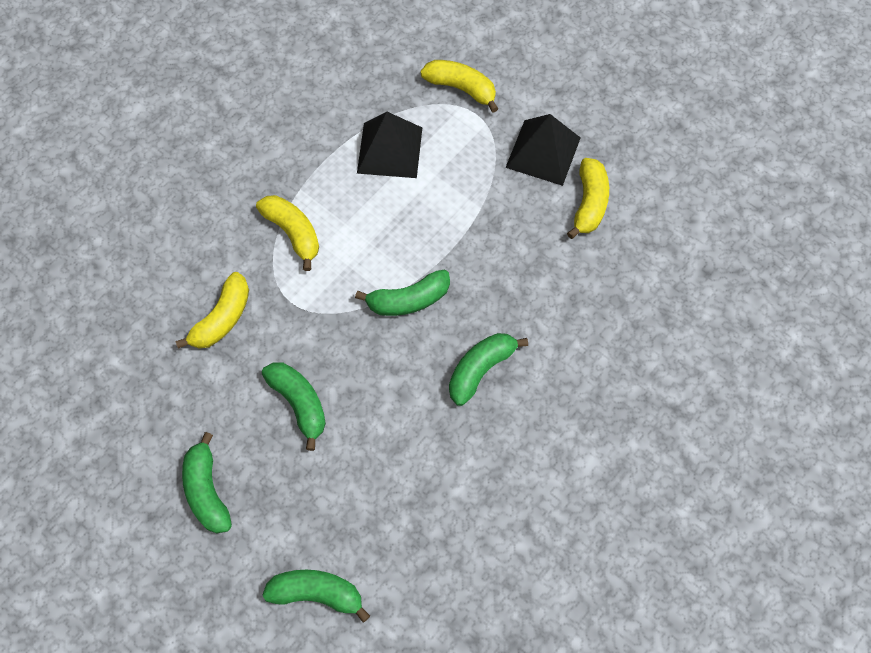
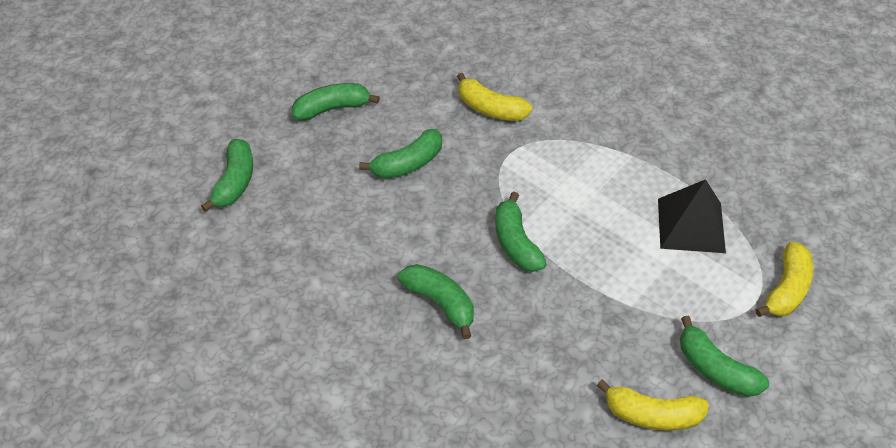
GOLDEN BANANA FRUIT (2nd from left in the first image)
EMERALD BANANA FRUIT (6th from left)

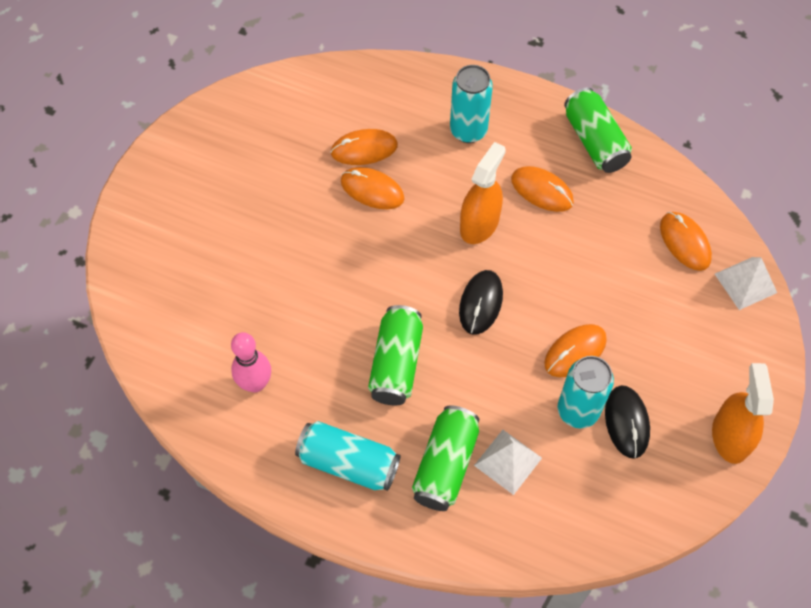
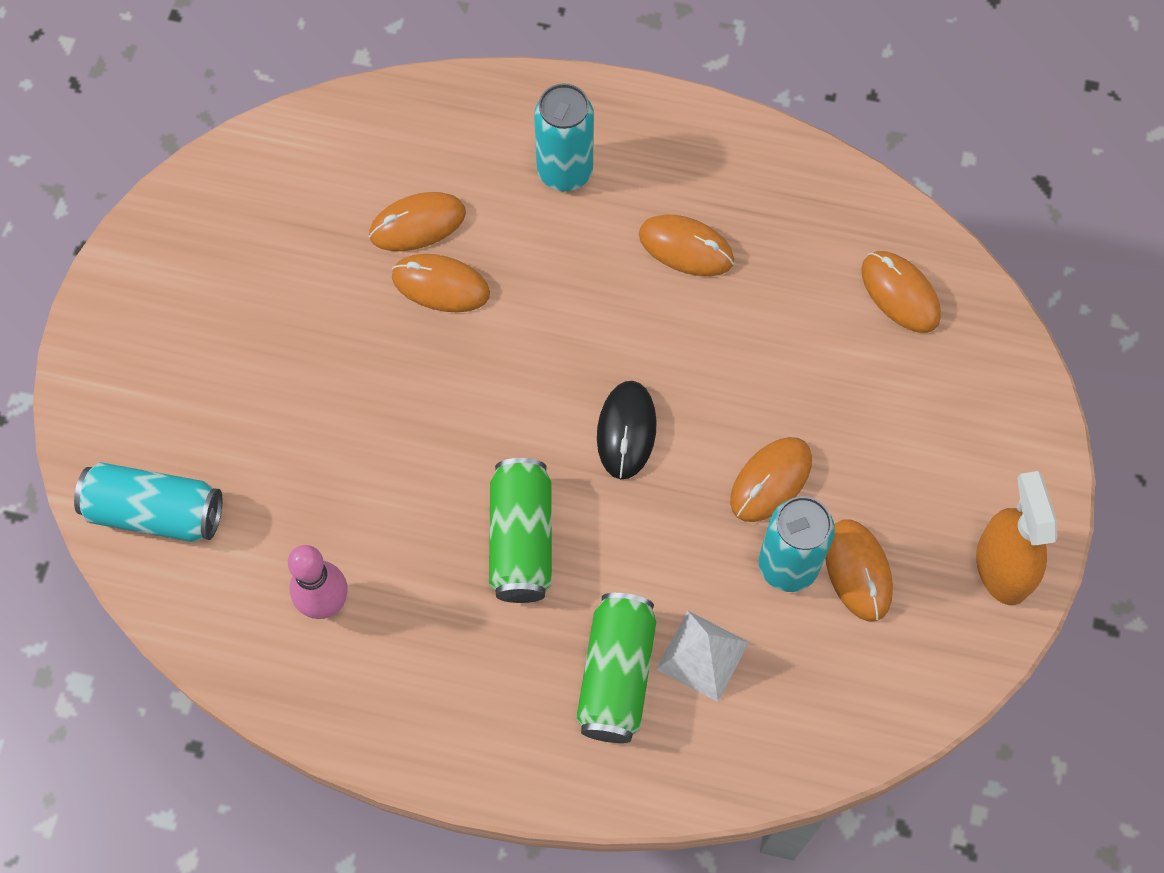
TURQUOISE TIN (1st from left)
ORANGE-COLOURED SPRAYER (1st from left in the first image)
EMERALD TIN (3rd from left in the first image)
ORANGE-COLOURED MOUSE (5th from left)
SNOW-WHITE SOLID PYRAMID (2nd from left in the first image)

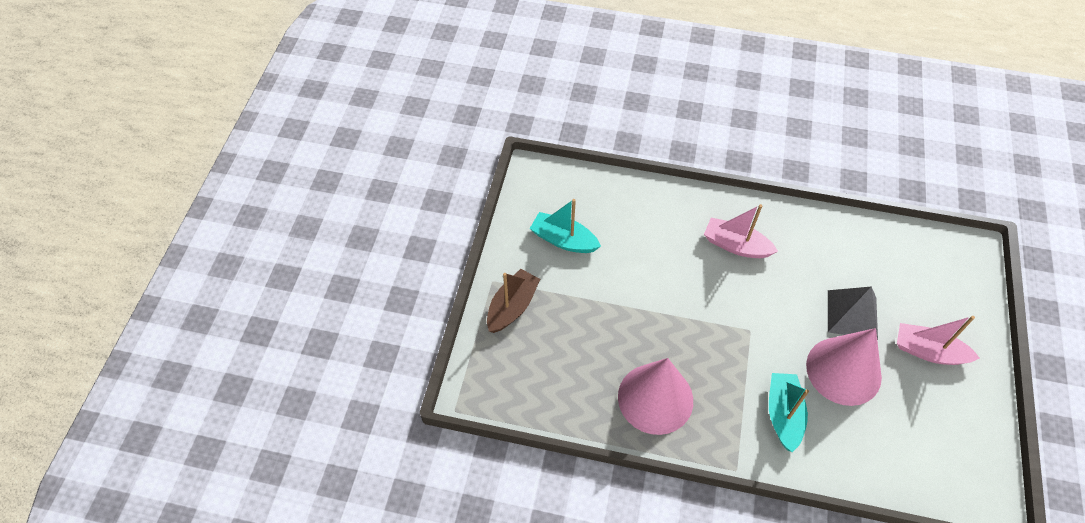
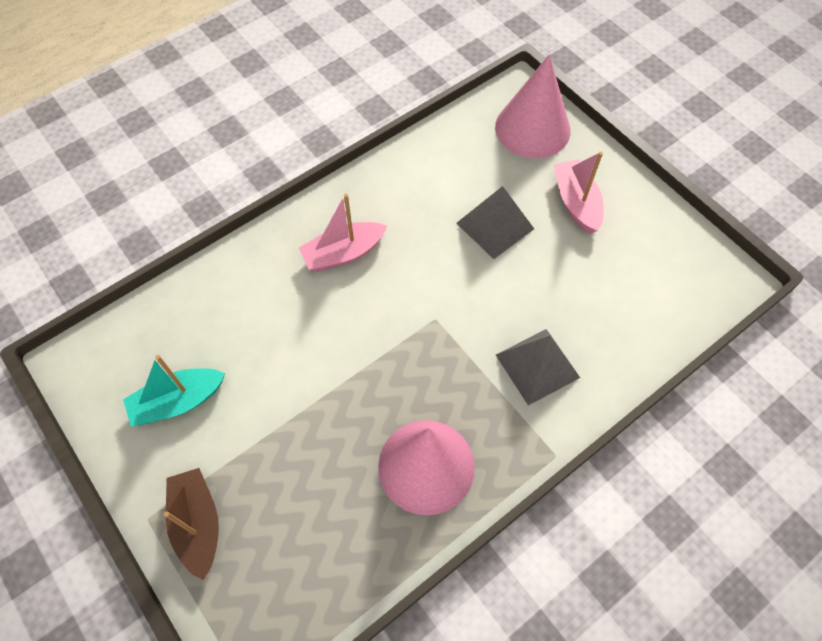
GRAY SOLID PYRAMID (2nd from left)
ROSE-PINK CONE (2nd from left)
ROSE-PINK SAILBOAT (2nd from left)

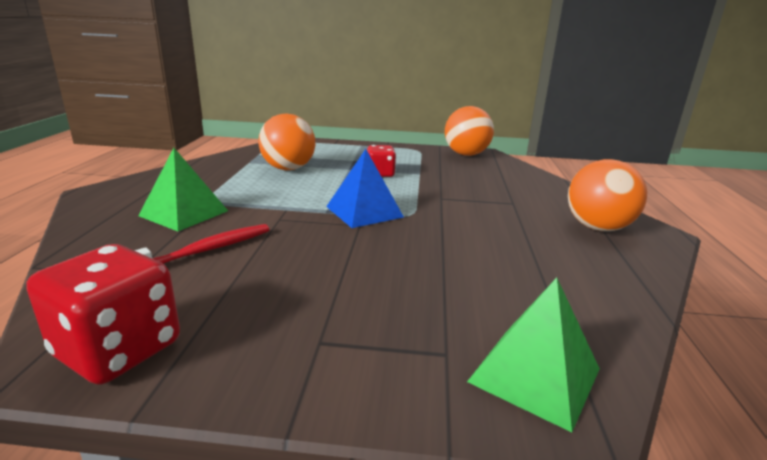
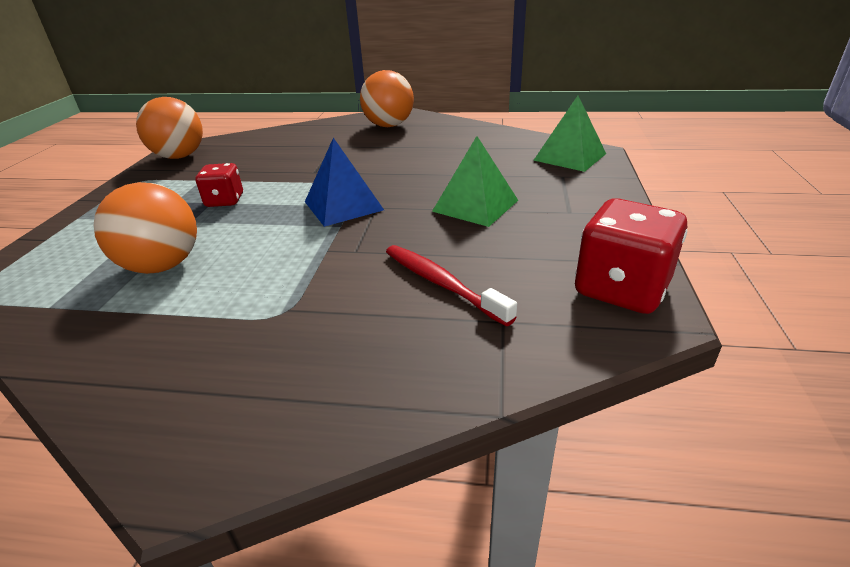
EMERALD SOLID PYRAMID (1st from left)

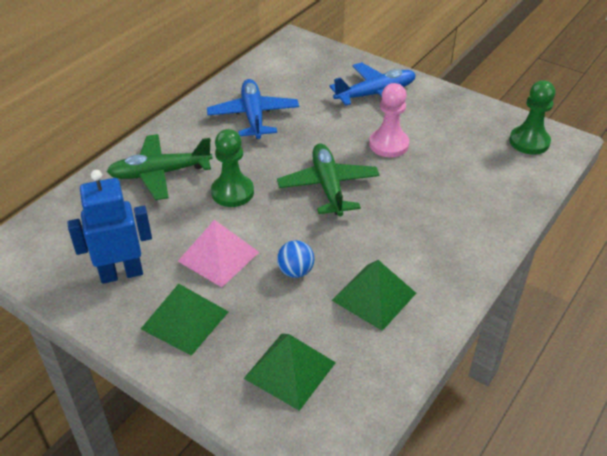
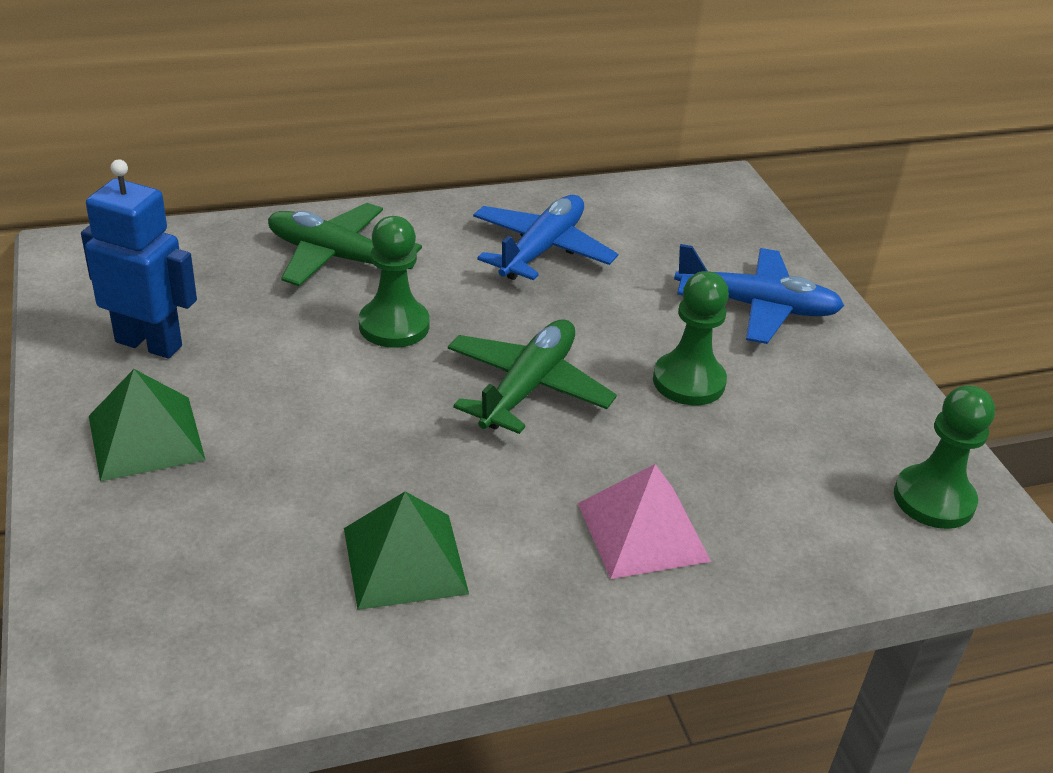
ROSE-PINK SOLID PYRAMID
EMERALD SOLID PYRAMID (2nd from left in the first image)
ROYAL BLUE BALL
EMERALD CHESS PAWN (2nd from left)

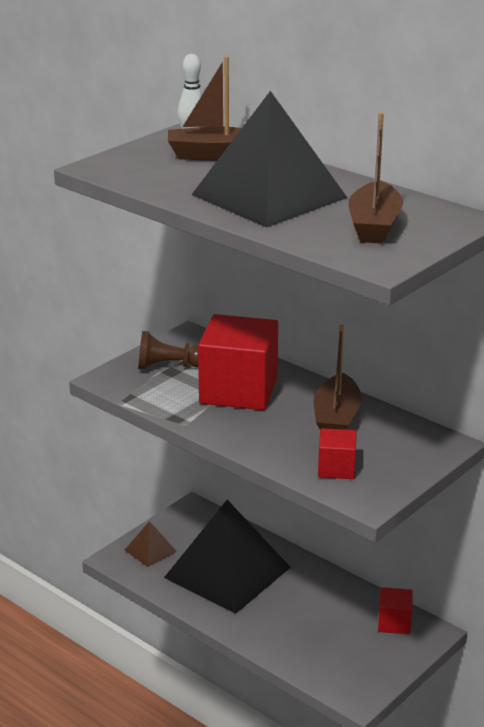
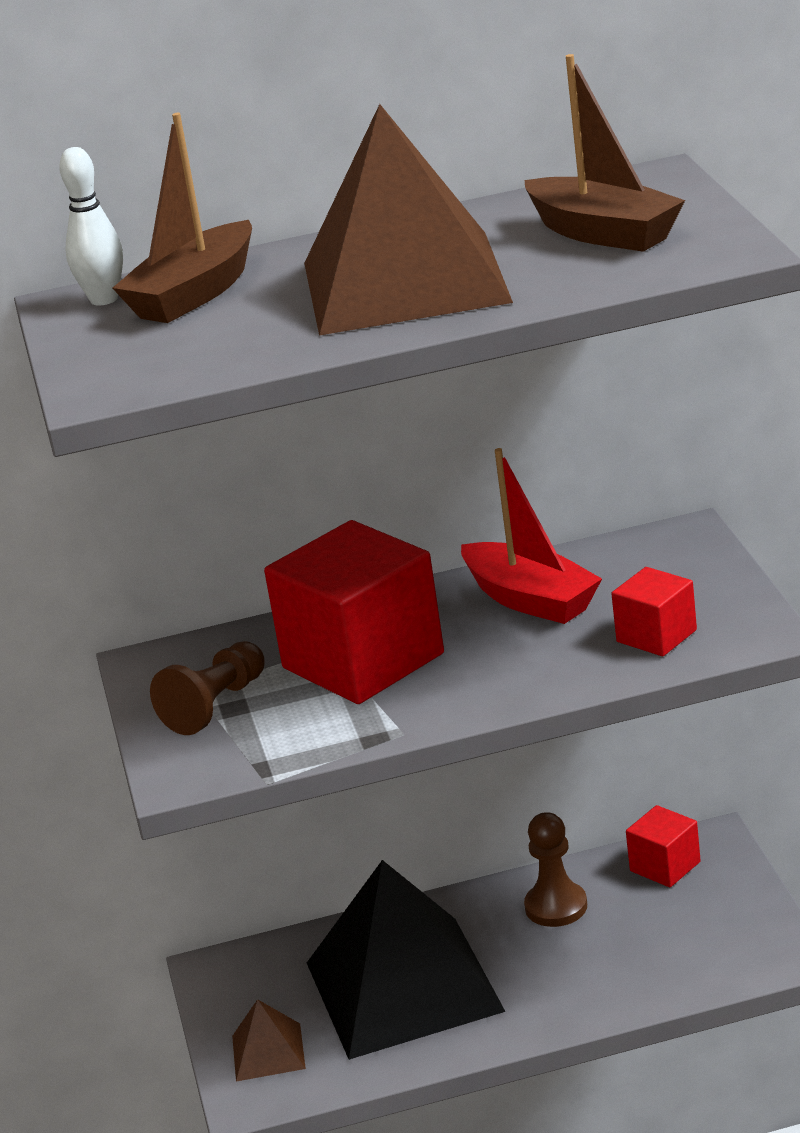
DARK BROWN SOLID PYRAMID (2nd from left)
SCARLET SAILBOAT
DARK BROWN CHESS PAWN (2nd from left)

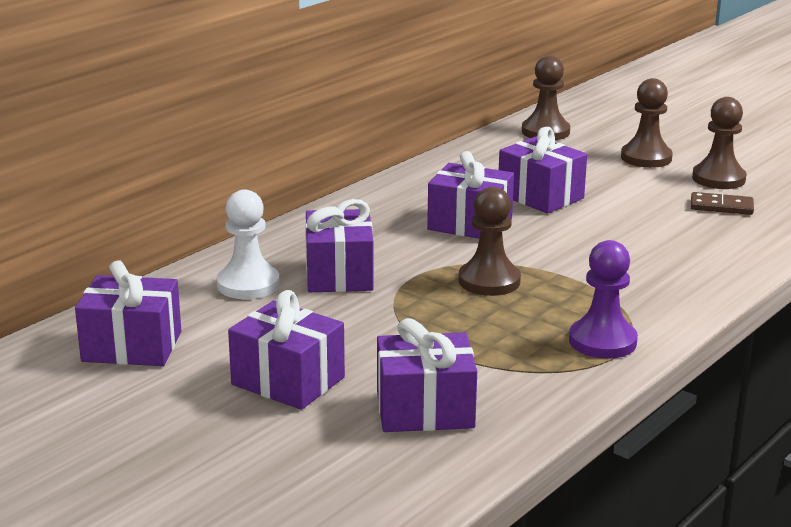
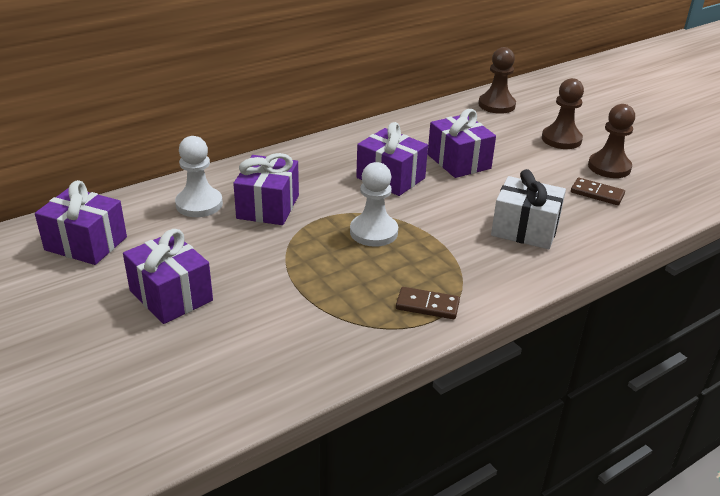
ROYAL PURPLE GIFT (4th from left in the first image)
SNOW-WHITE CHESS PAWN (2nd from left)
DARK BROWN DOMINO TILE (1st from left)
SNOW-WHITE GIFT

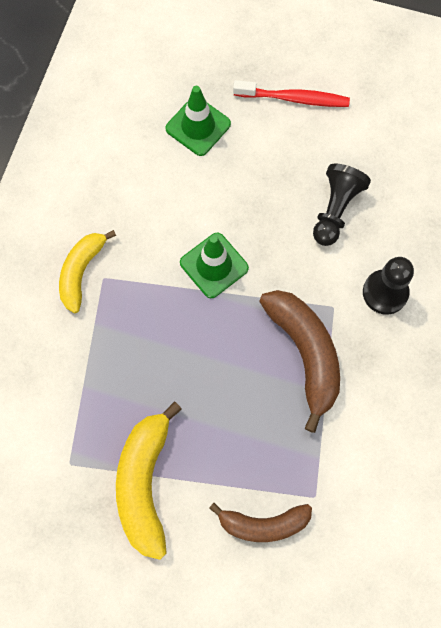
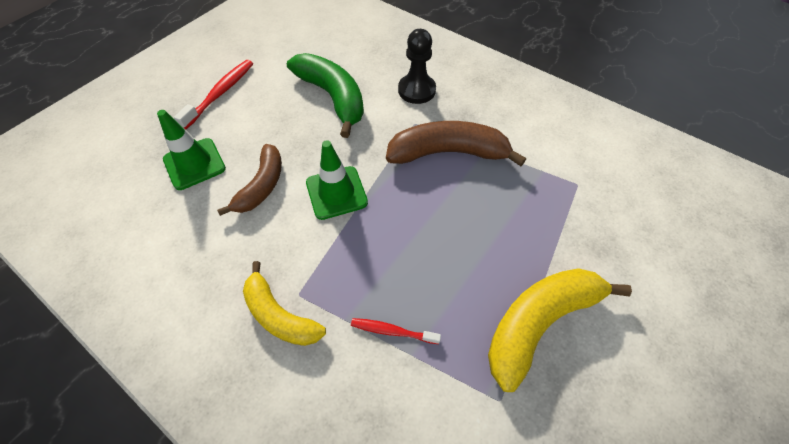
GOLDEN BANANA FRUIT (2nd from left)
DARK BROWN BANANA FRUIT (1st from left)
EMERALD BANANA FRUIT
SCARLET TOOTHBRUSH (2nd from left)

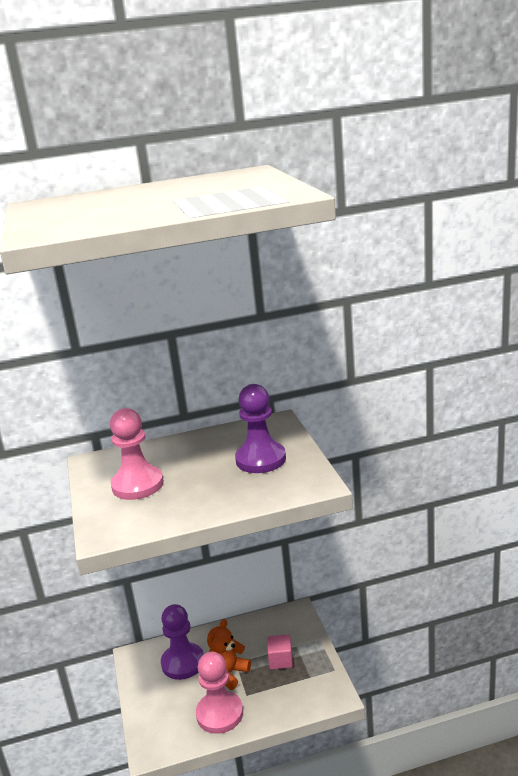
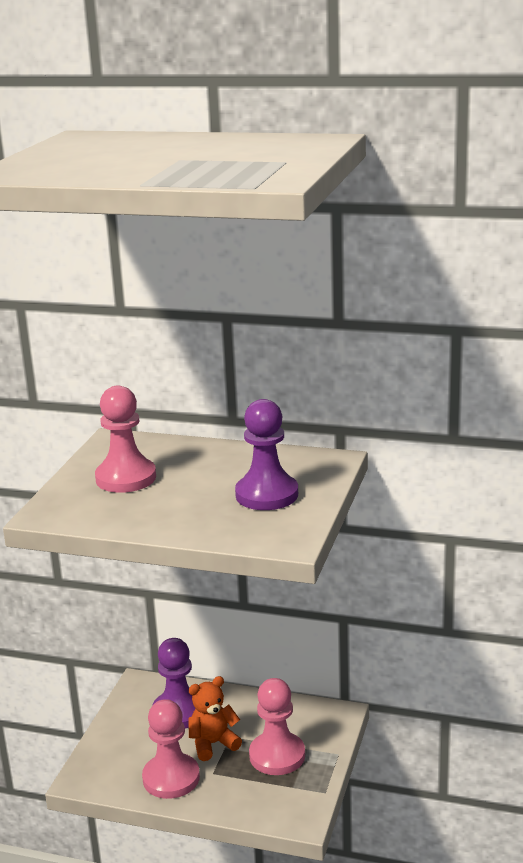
ROSE-PINK CHESS PAWN (3rd from left)

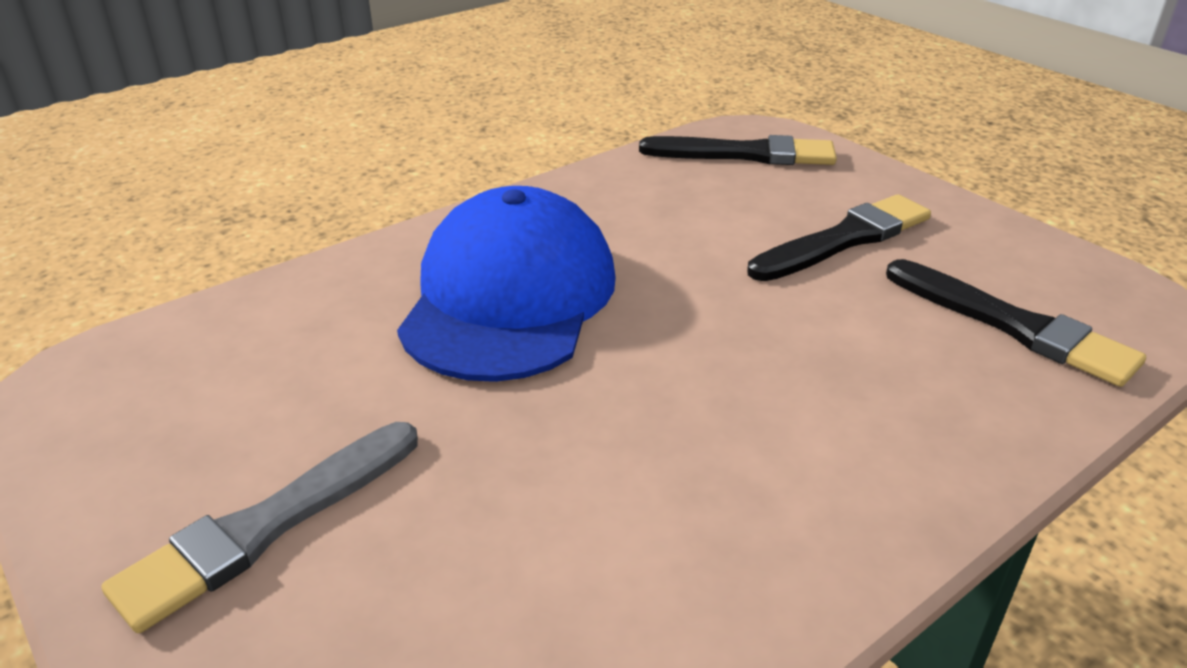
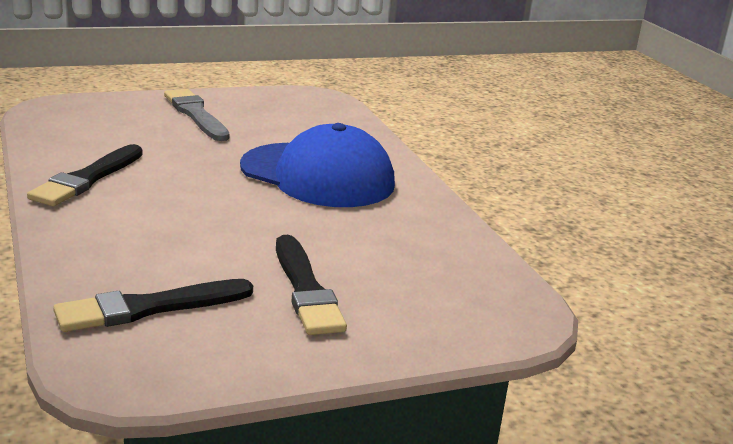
BLACK PAINT BRUSH (1st from left)

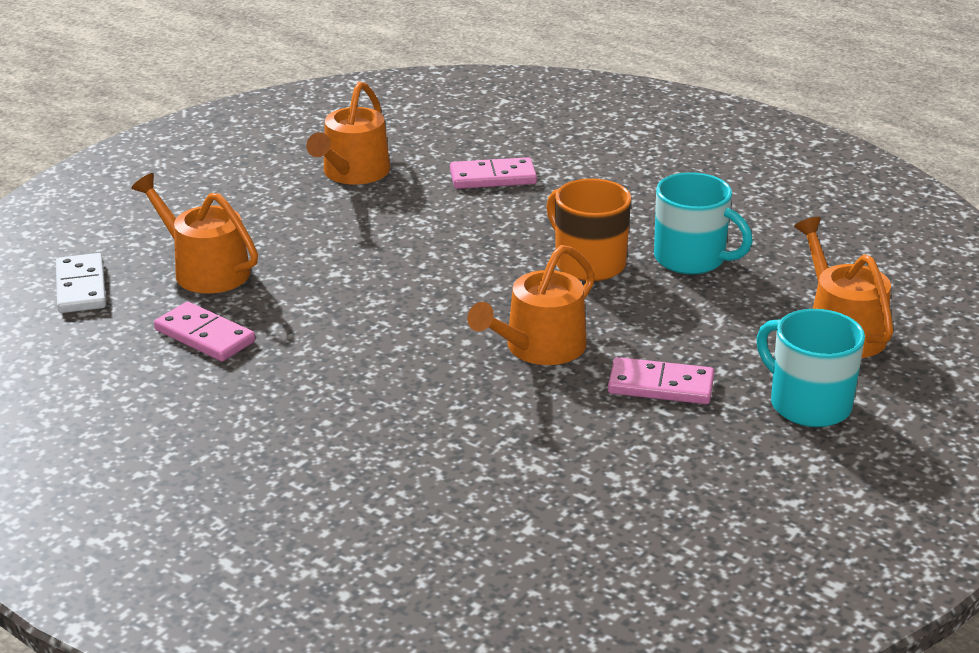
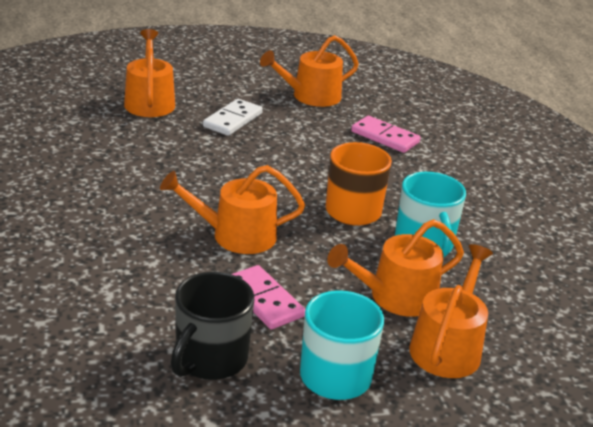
SNOW-WHITE DOMINO TILE
ROSE-PINK DOMINO TILE (1st from left in the first image)
BLACK MUG
ORANGE-COLOURED SPRINKLING CAN (4th from left)

